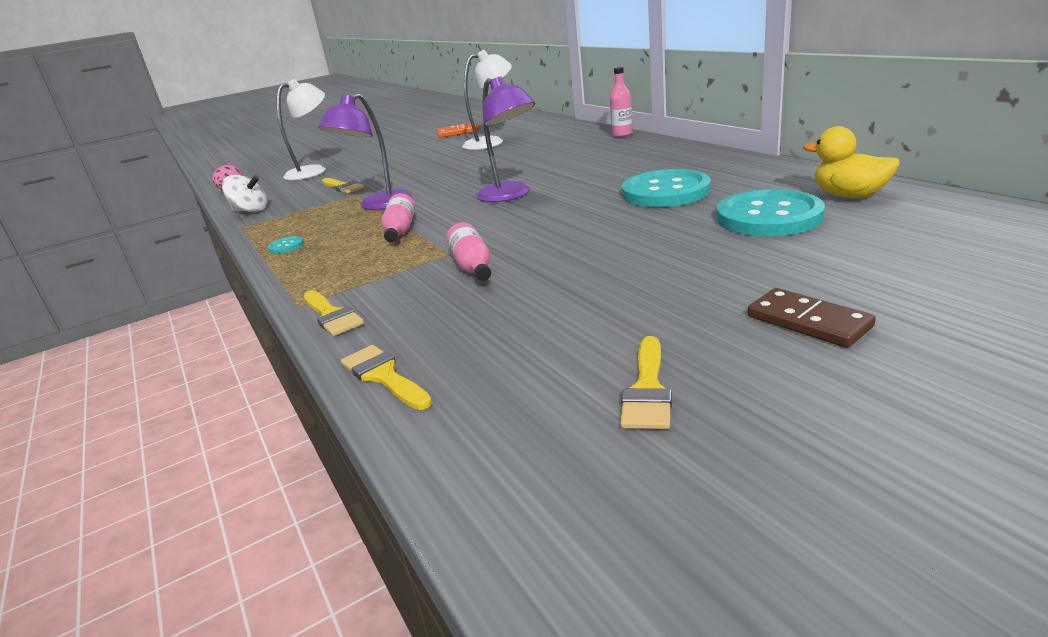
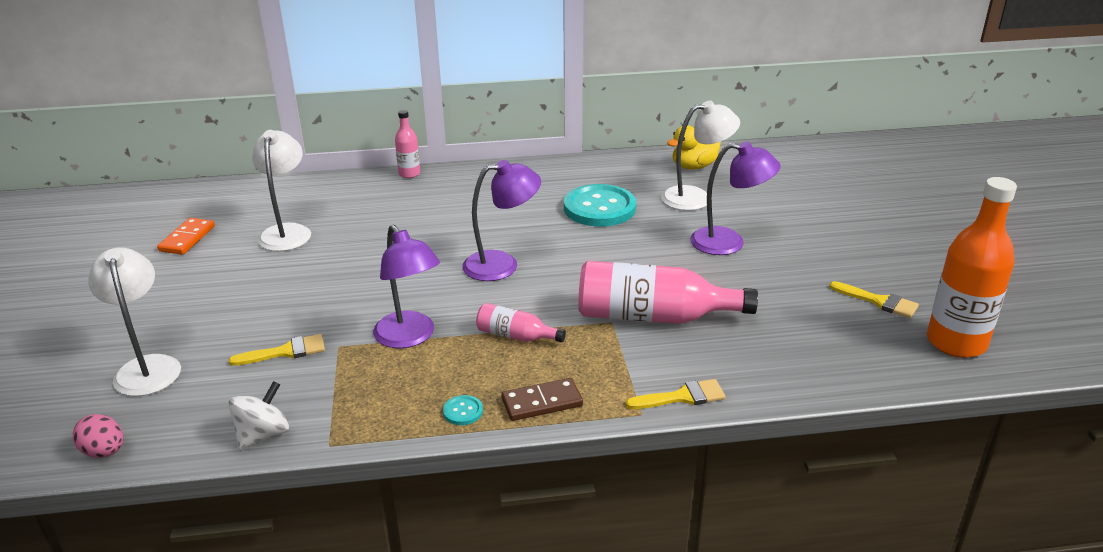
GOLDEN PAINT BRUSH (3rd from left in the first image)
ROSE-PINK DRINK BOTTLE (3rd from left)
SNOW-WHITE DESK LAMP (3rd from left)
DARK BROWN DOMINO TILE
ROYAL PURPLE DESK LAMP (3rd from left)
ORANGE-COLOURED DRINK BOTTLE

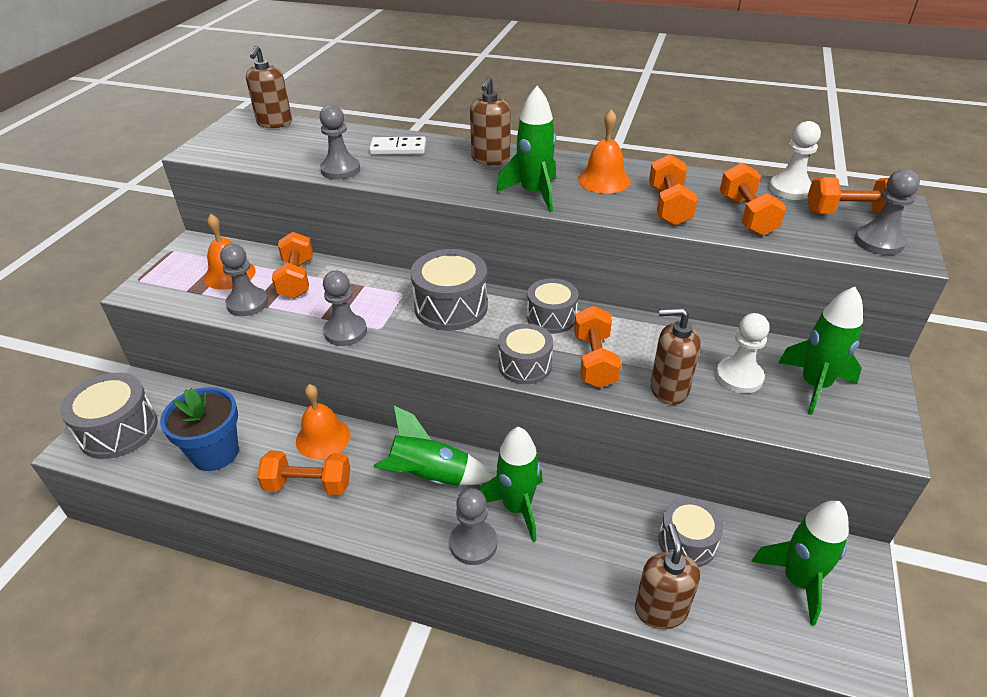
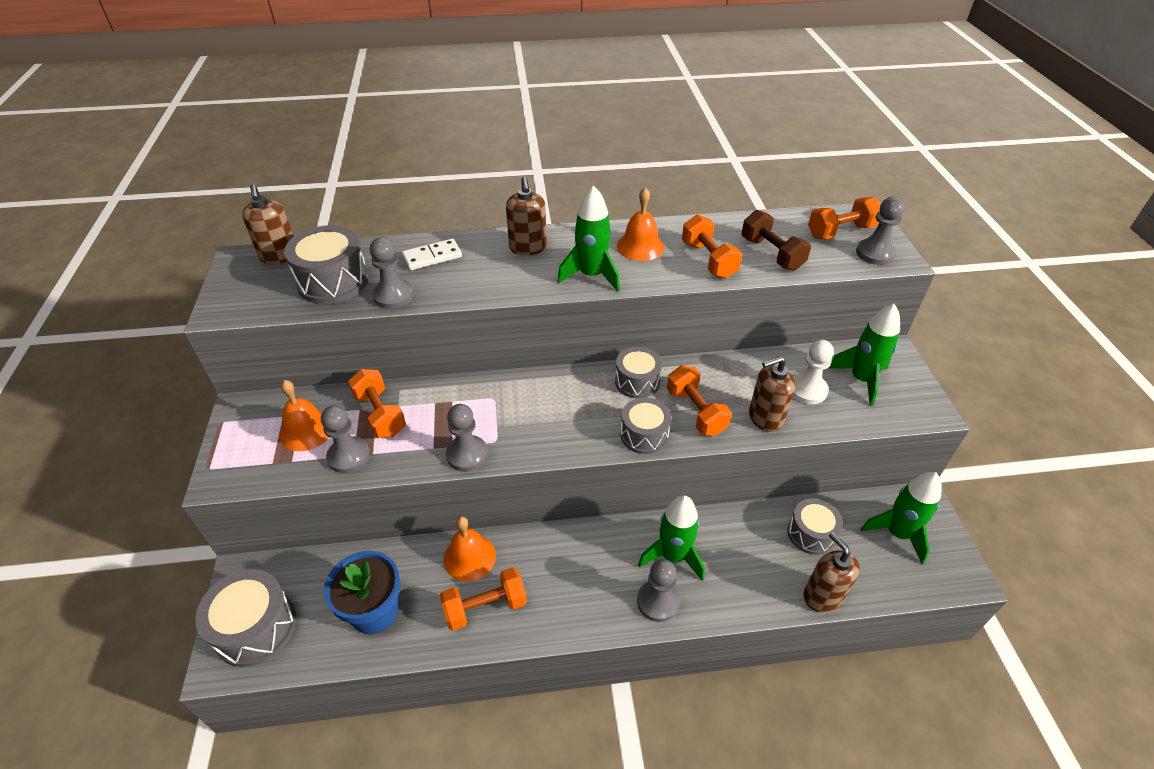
EMERALD SPACESHIP (1st from left in the first image)
GRAY SNARE DRUM (2nd from left)
DARK BROWN DUMBBELL
SNOW-WHITE CHESS PAWN (2nd from left in the first image)

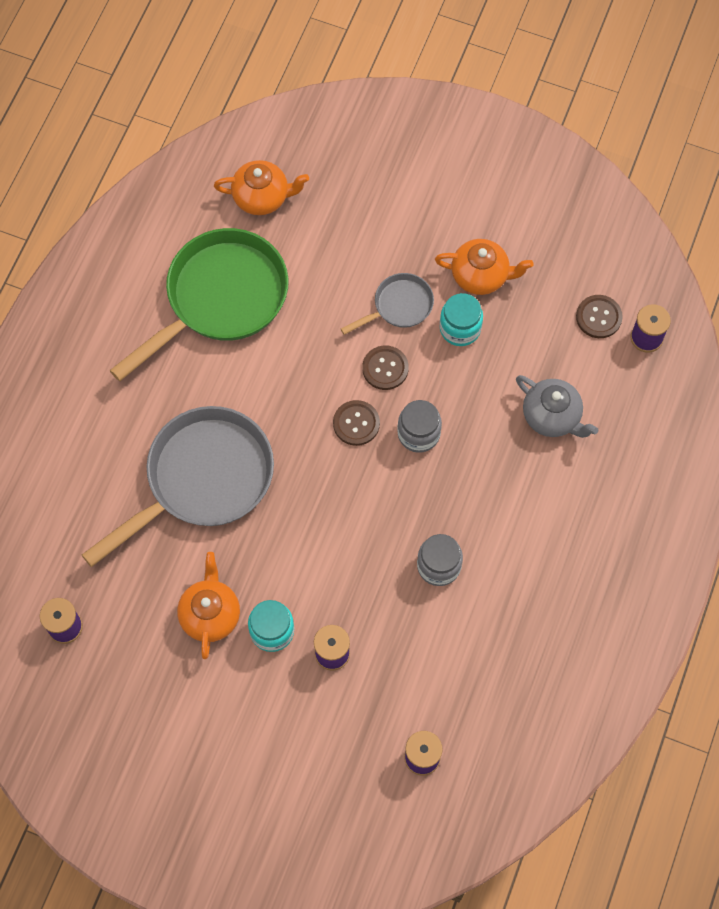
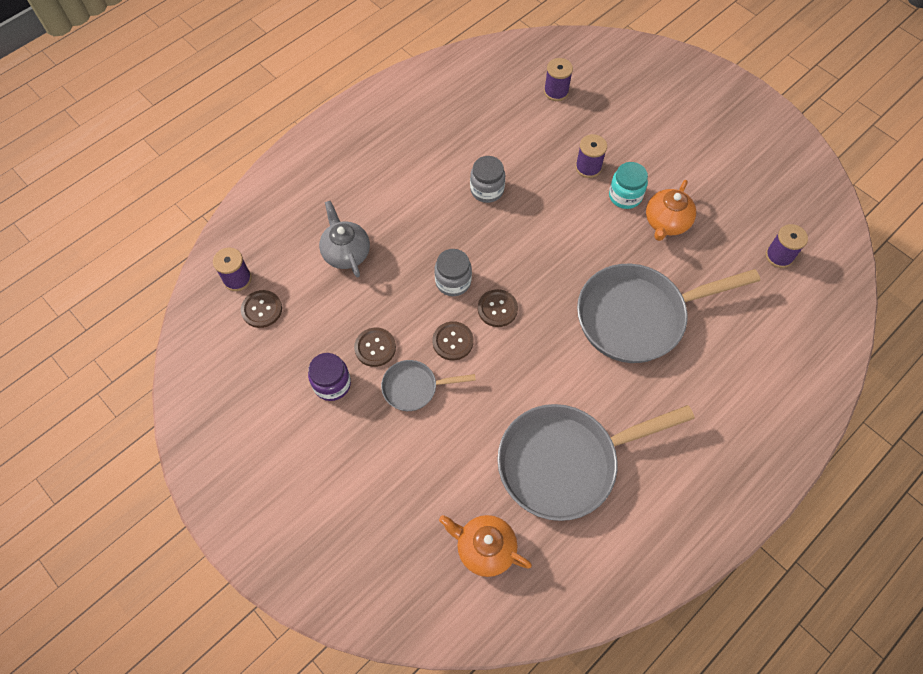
GRAY PAN (2nd from left)
ROYAL PURPLE JAM JAR
DARK BROWN SHIRT BUTTON (2nd from left)

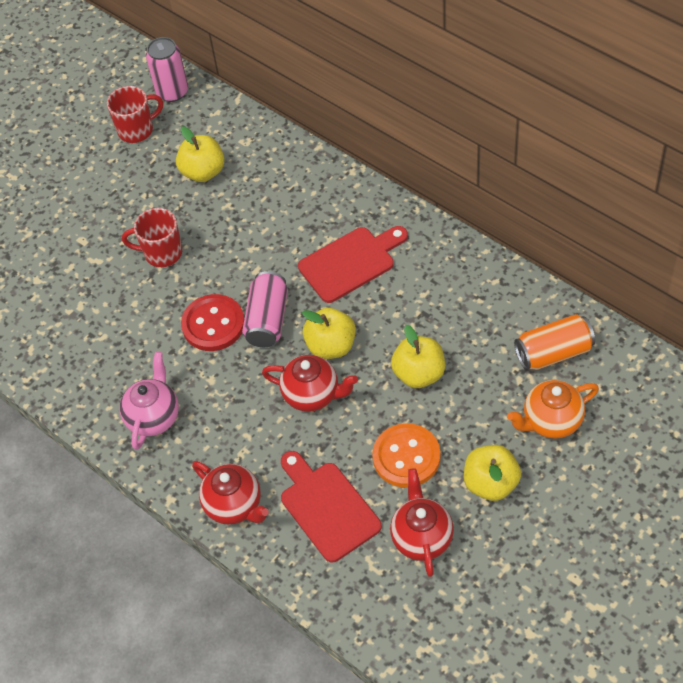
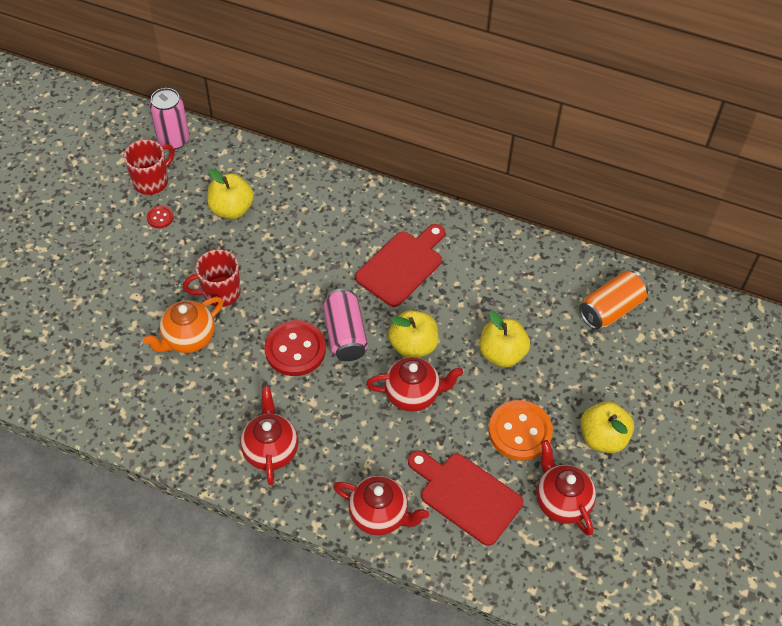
SCARLET CHINA TEAPOT (1st from left)
ORANGE-COLOURED CHINA TEAPOT
SCARLET SHIRT BUTTON (1st from left)

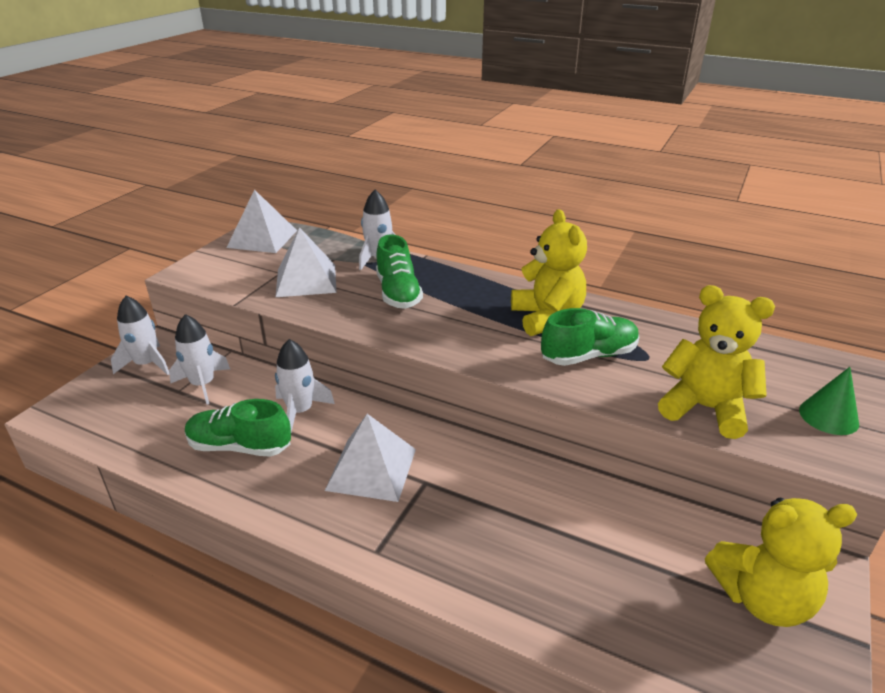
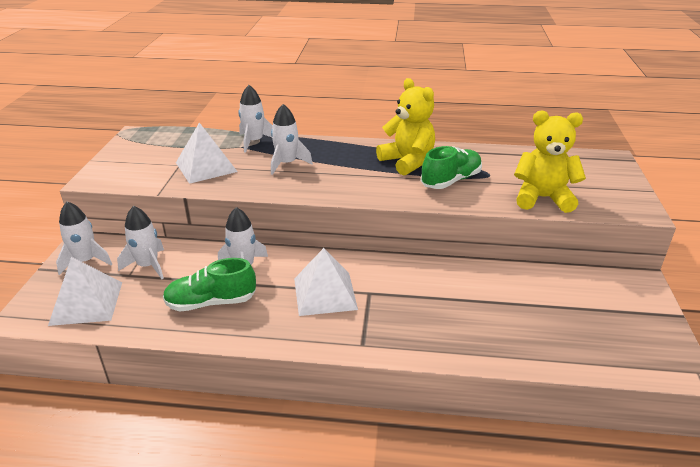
SNOW-WHITE SOLID PYRAMID (1st from left)
SNOW-WHITE SPACESHIP (5th from left)
GOLDEN STUFFED BEAR (3rd from left in the first image)
EMERALD CONE

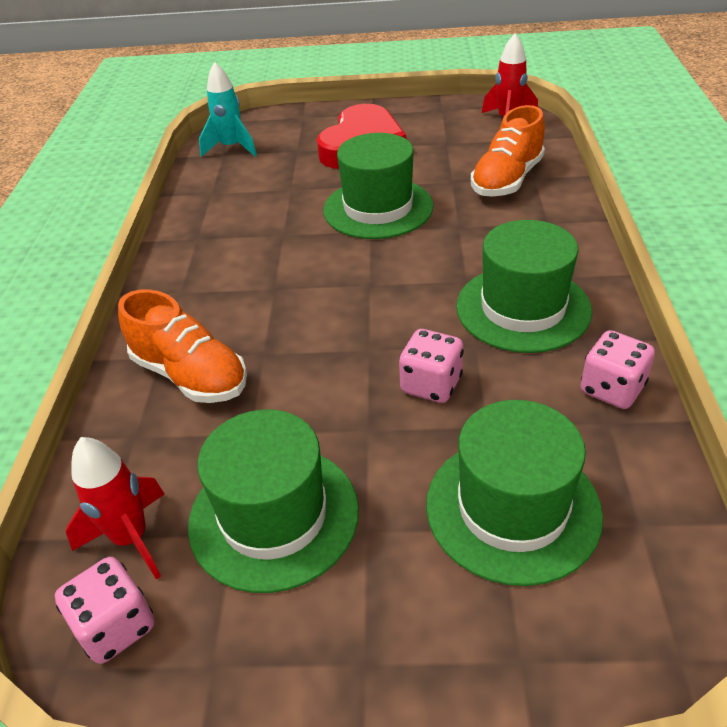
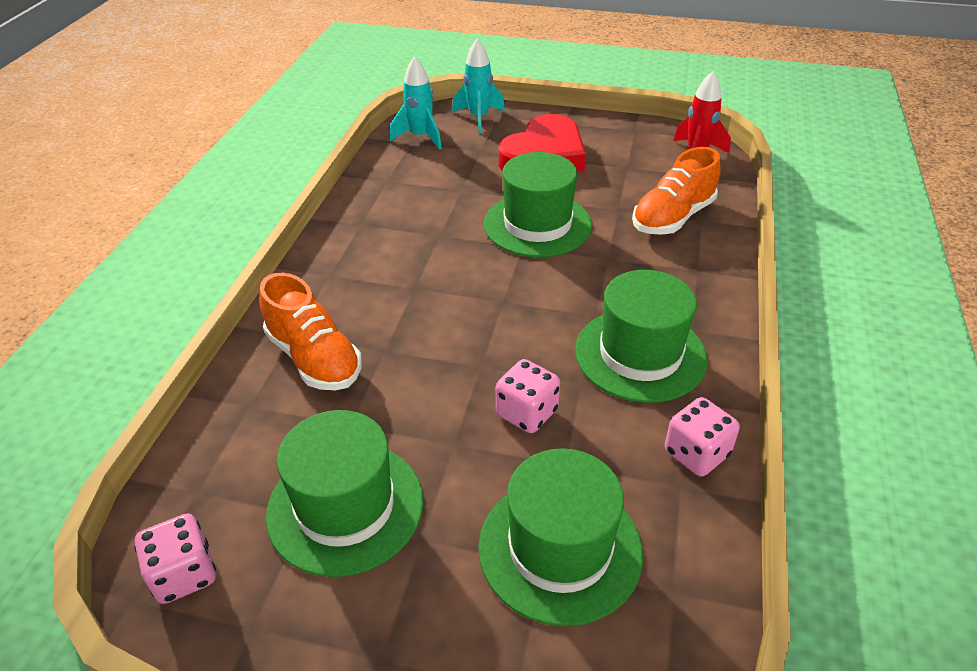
SCARLET SPACESHIP (1st from left in the first image)
TURQUOISE SPACESHIP (2nd from left)

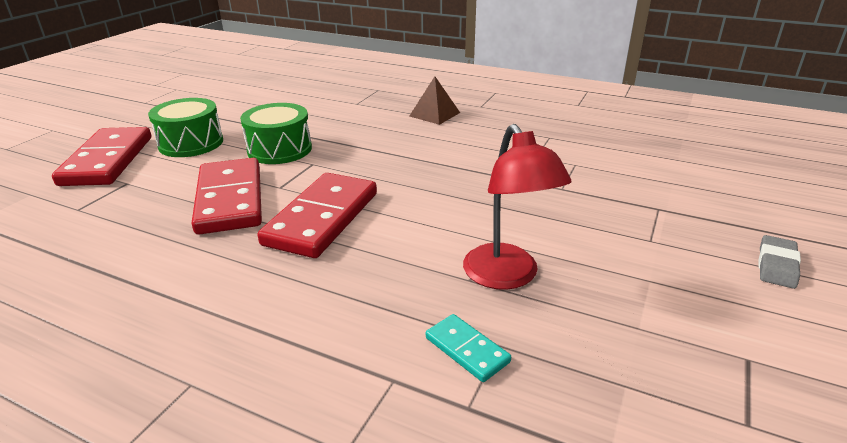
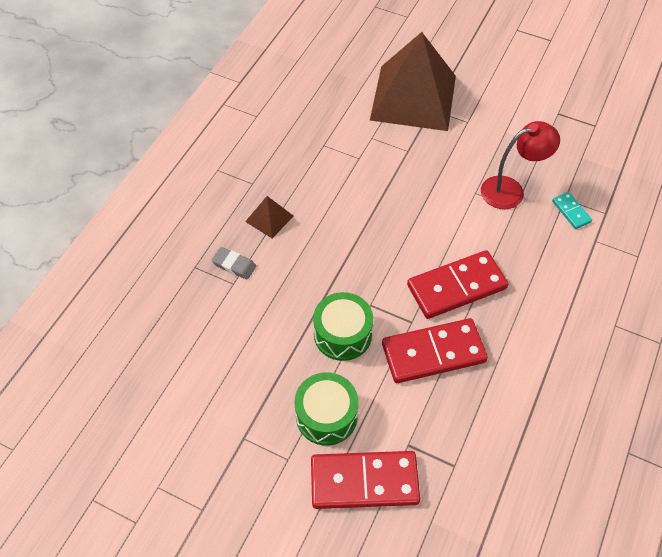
SCARLET DOMINO TILE (3rd from left)
TURQUOISE DOMINO TILE
GRAY GUM ERASER
DARK BROWN SOLID PYRAMID (2nd from left)

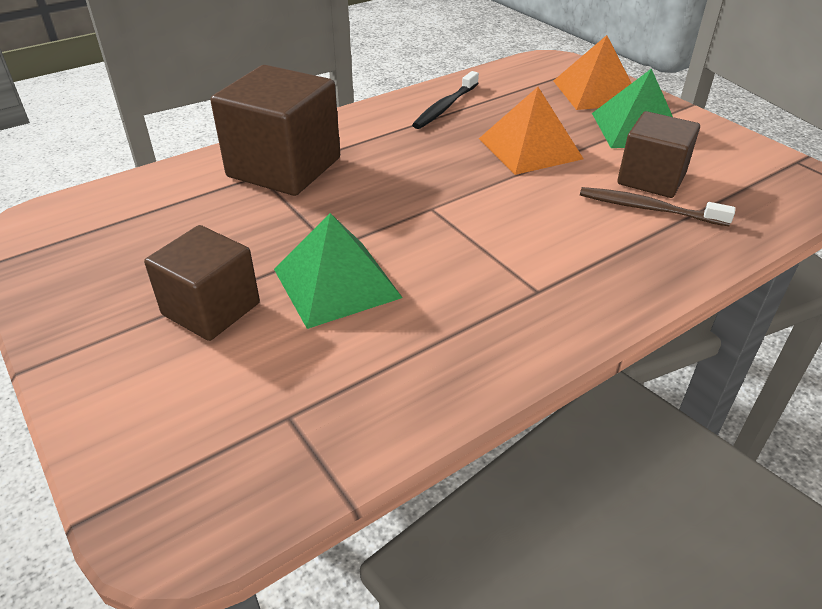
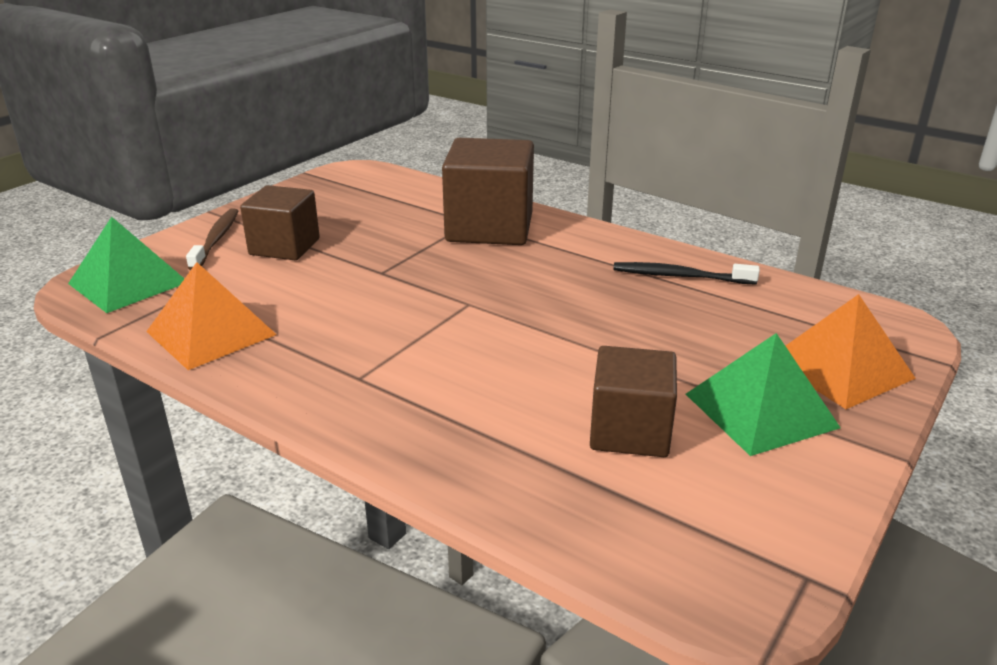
EMERALD SOLID PYRAMID (1st from left)
ORANGE-COLOURED SOLID PYRAMID (1st from left)
DARK BROWN TOOTHBRUSH

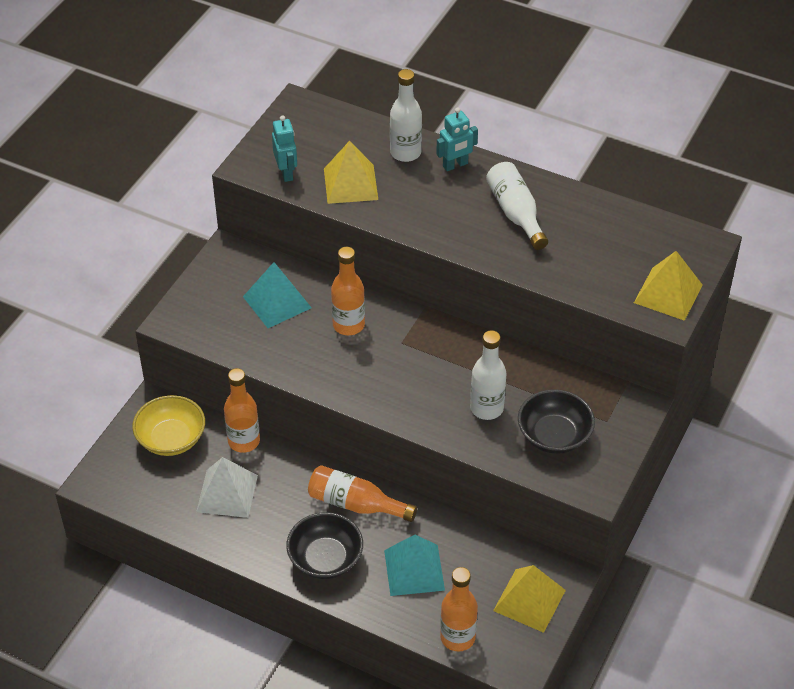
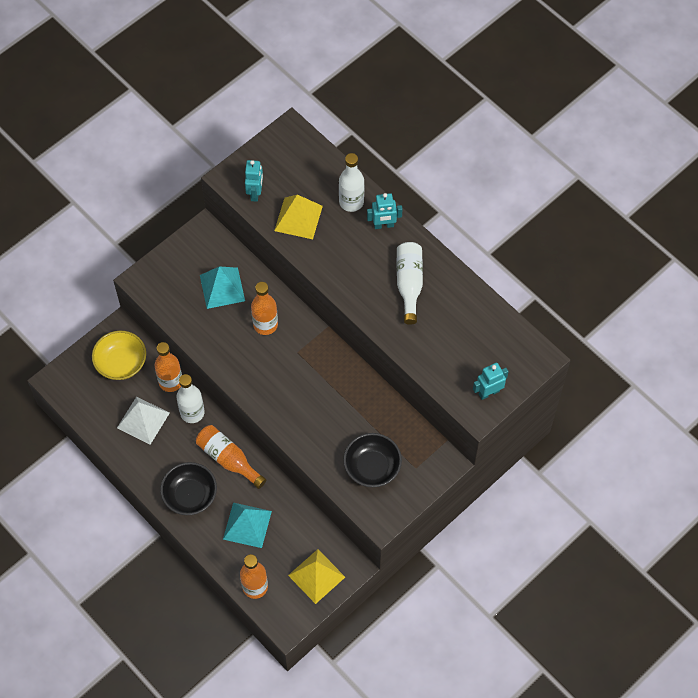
SNOW-WHITE DRINK BOTTLE (1st from left)
TURQUOISE TOY ROBOT (3rd from left)

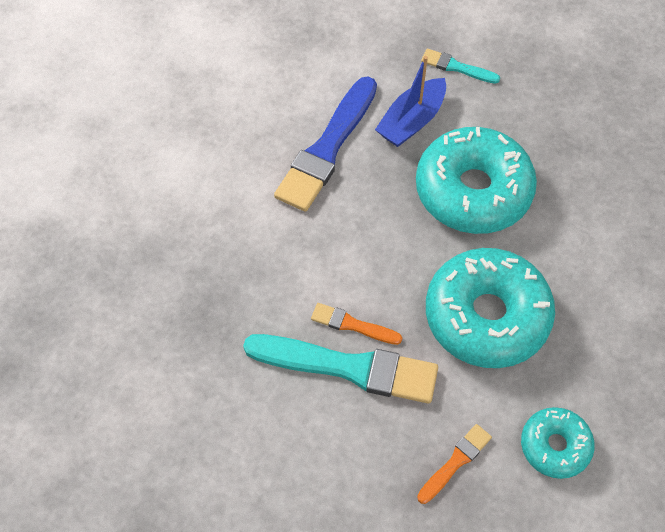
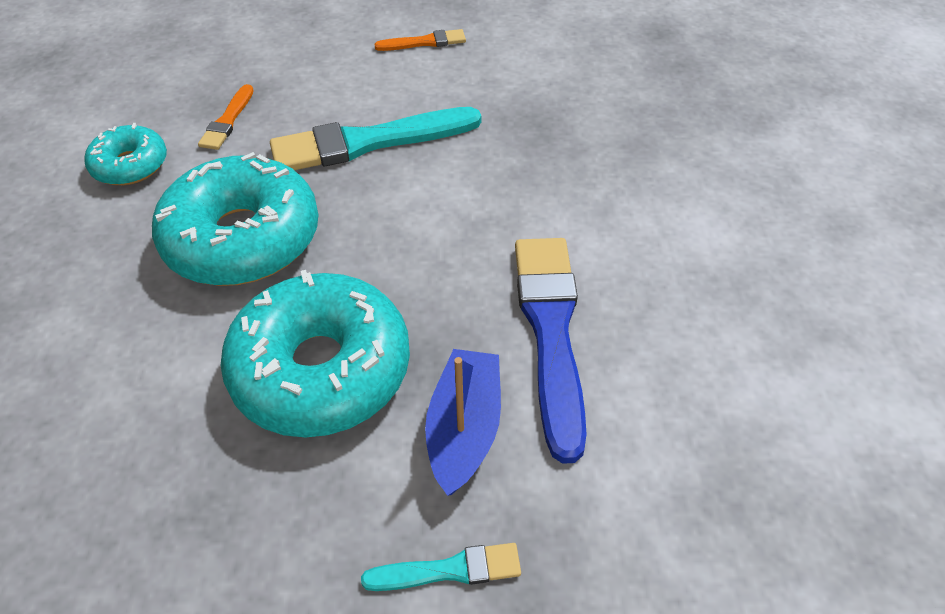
ORANGE-COLOURED PAINT BRUSH (2nd from left)

